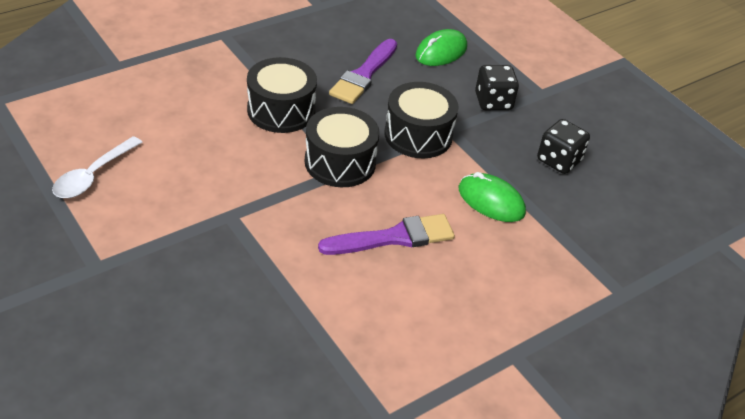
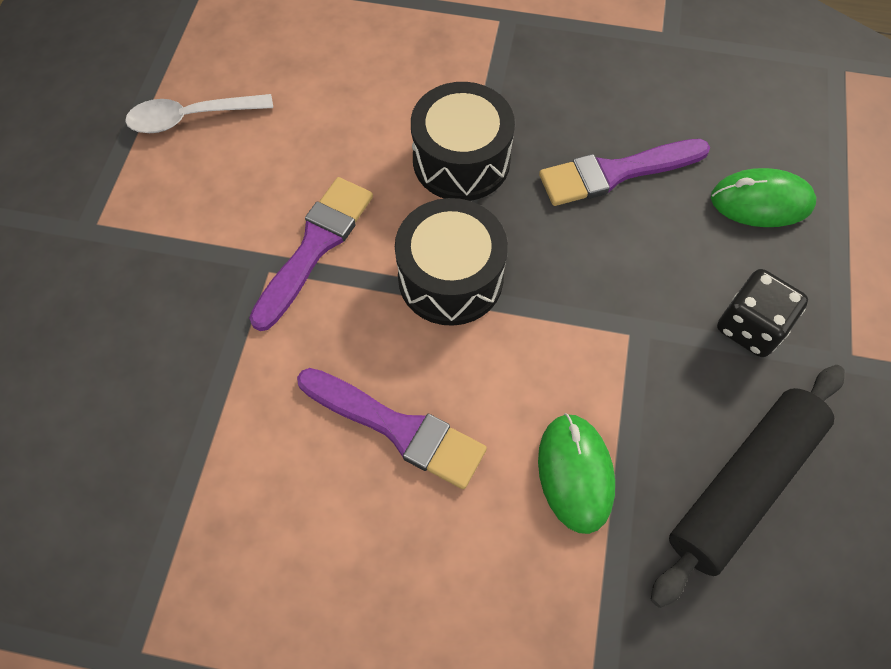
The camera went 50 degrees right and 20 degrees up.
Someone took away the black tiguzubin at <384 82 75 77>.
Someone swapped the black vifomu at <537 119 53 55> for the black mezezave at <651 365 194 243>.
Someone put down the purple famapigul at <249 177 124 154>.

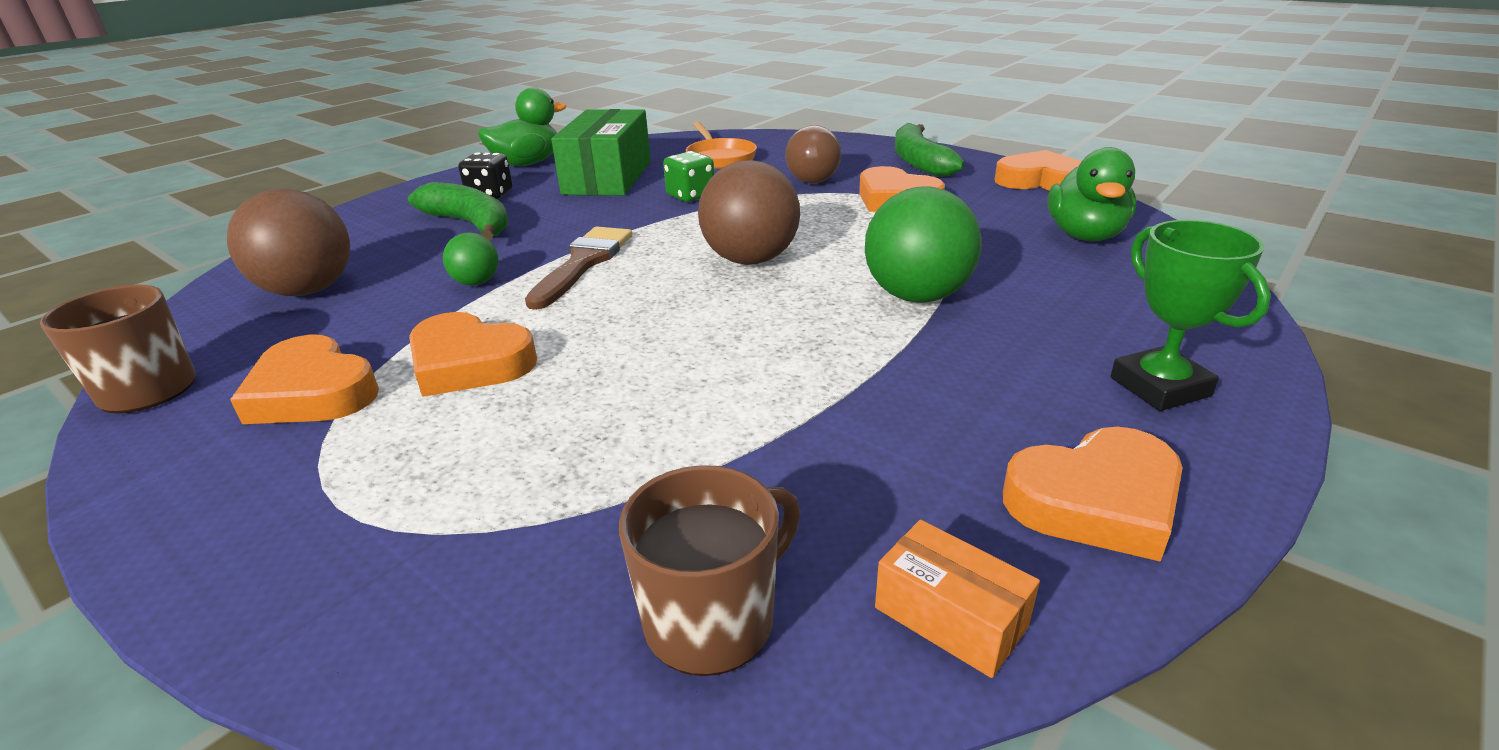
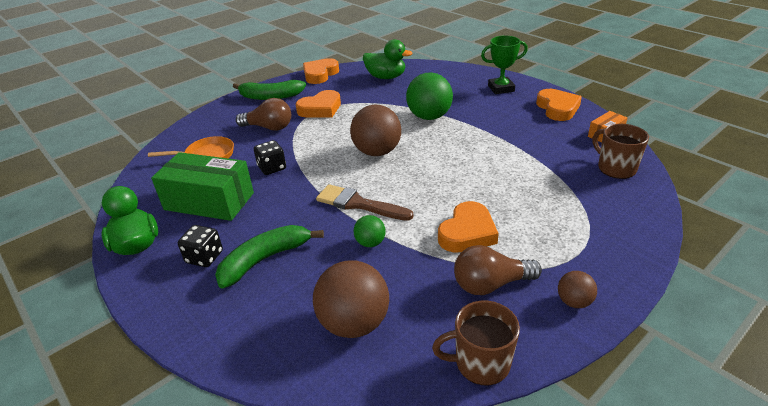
The camera went 80 degrees left and 5 degrees up.
Someone repainted the green vifomu at <663 151 51 51>, which became the black vifomu at <254 140 32 35>.
Someone swapped the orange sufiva at <230 335 149 89> for the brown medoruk at <454 245 88 50>.
Someone put down the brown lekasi at <558 271 39 37>.

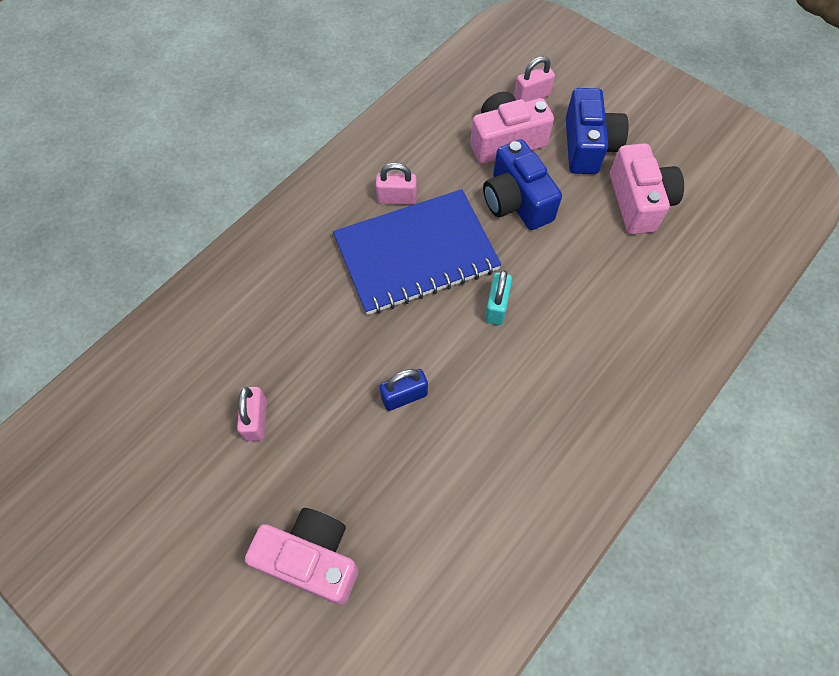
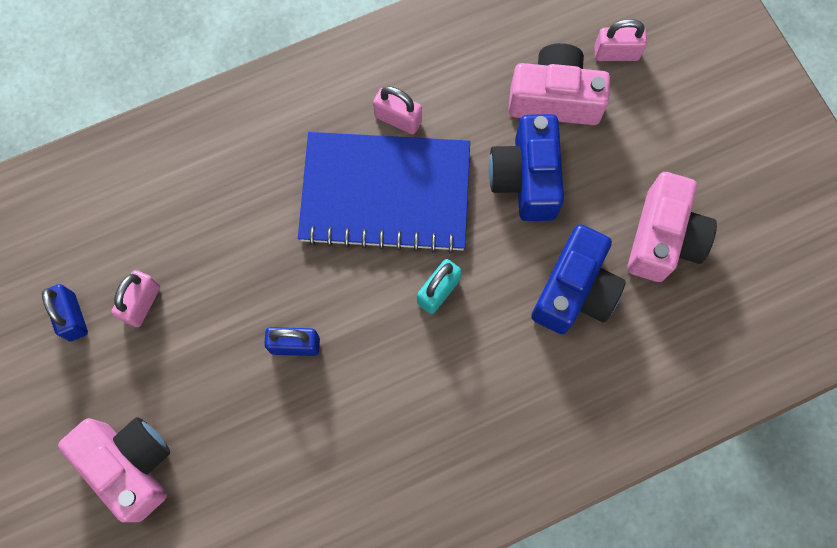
The camera went 25 degrees right and 10 degrees up.
Someone carried the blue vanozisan from <566 88 63 86> to <531 224 95 110>.
Someone put down the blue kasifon at <42 284 46 57>.

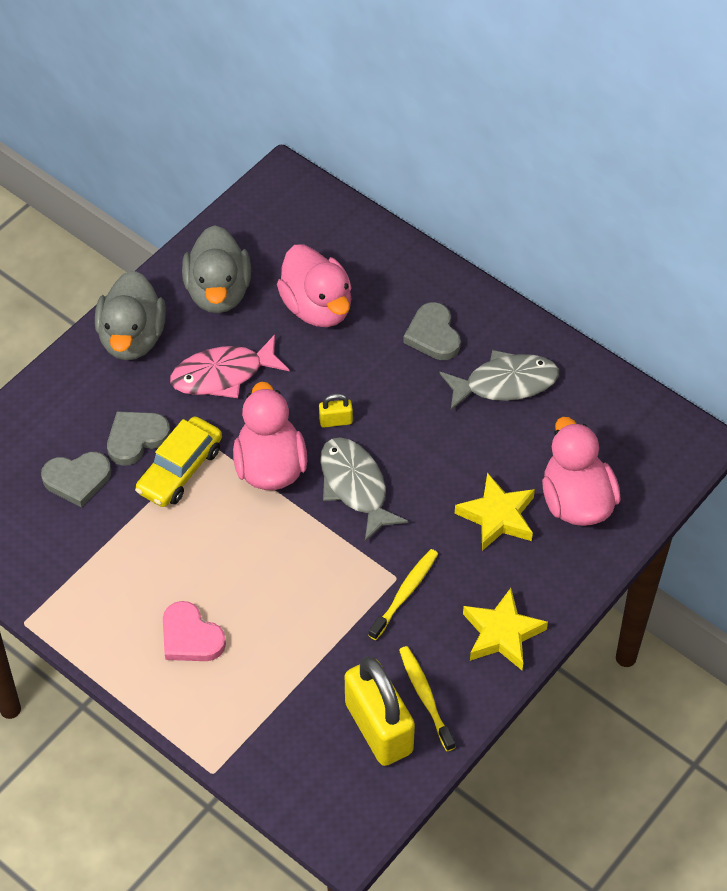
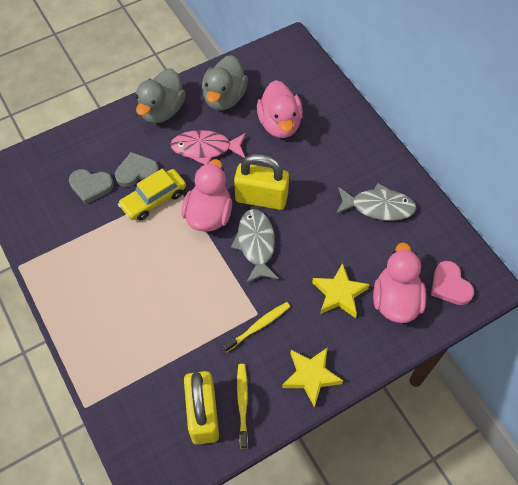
The camera went 20 degrees right and 5 degrees up.
Someone took away the grey sufiva at <403 302 58 58>.
Someone scaled the yellow kasifon at <319 393 34 35> by 2.37.
Someone carried the pink sufiva from <163 601 63 60> to <431 261 43 44>.

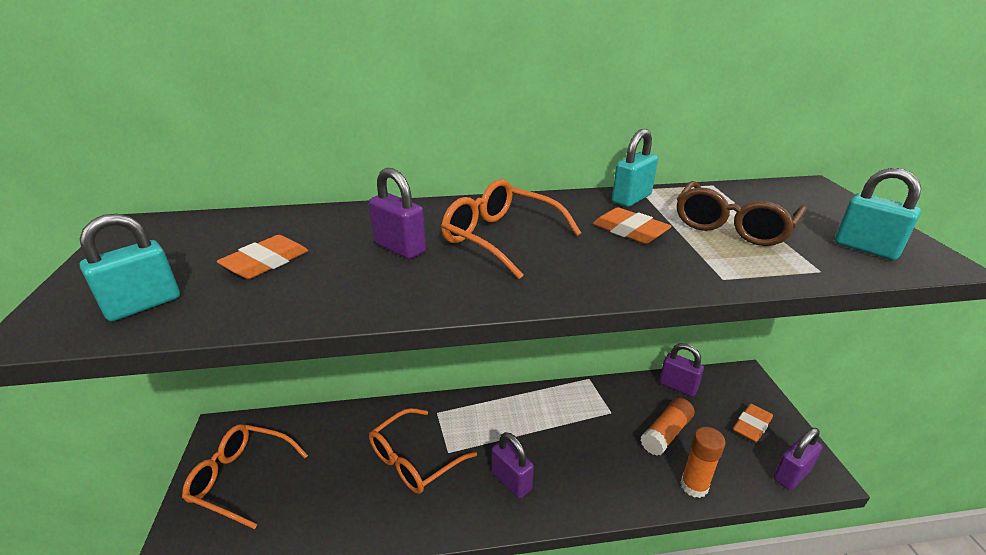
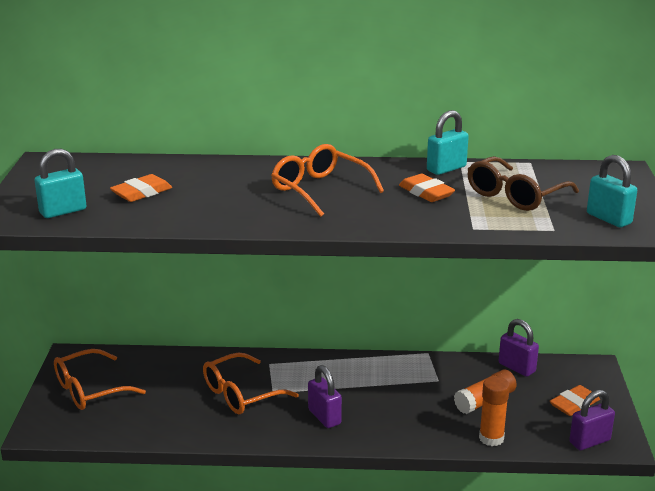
The camera went 10 degrees right and 5 degrees down.
Someone took away the purple kasifon at <369 168 57 91>.
Someone rotated the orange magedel at <182 424 126 105> by 60 degrees counterclockwise.

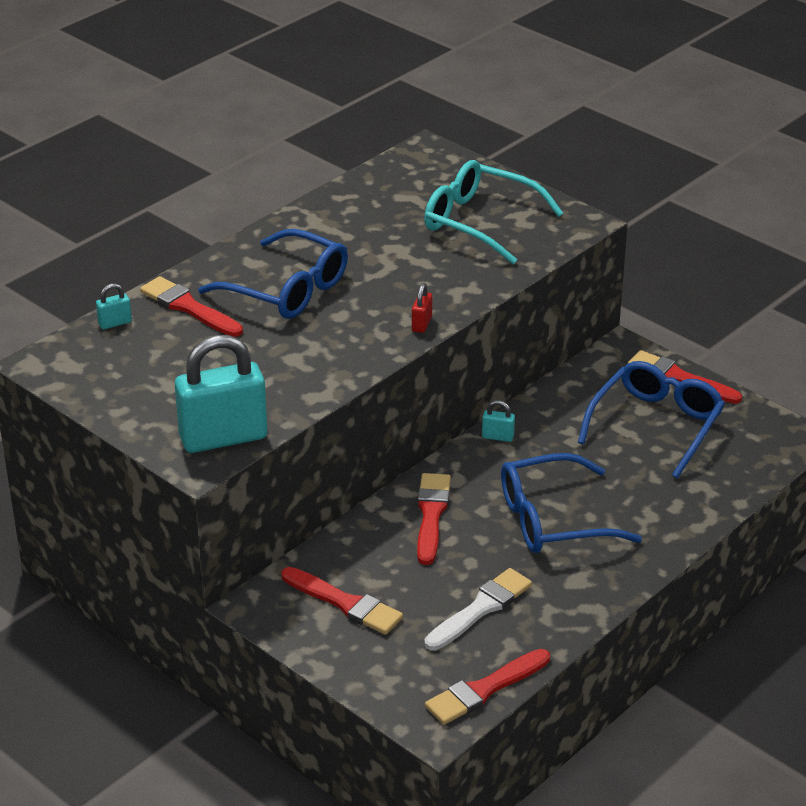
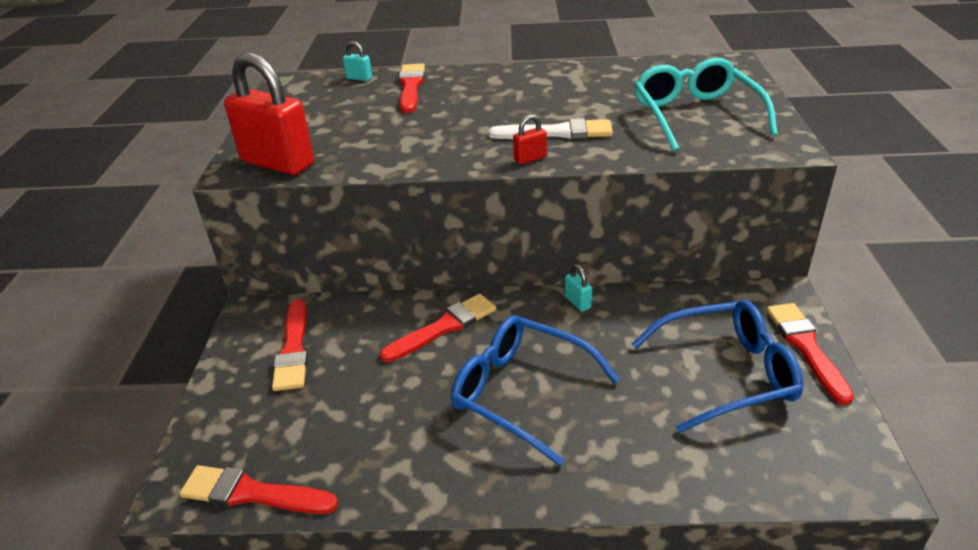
The camera went 50 degrees right and 0 degrees up.
Someone took away the blue magedel at <198 229 150 90>.
Someone repainted the turquoise kasifon at <175 335 92 118>, which became the red kasifon at <224 53 90 122>.
Someone carried the white famapigul from <424 568 108 83> to <489 118 124 21>.

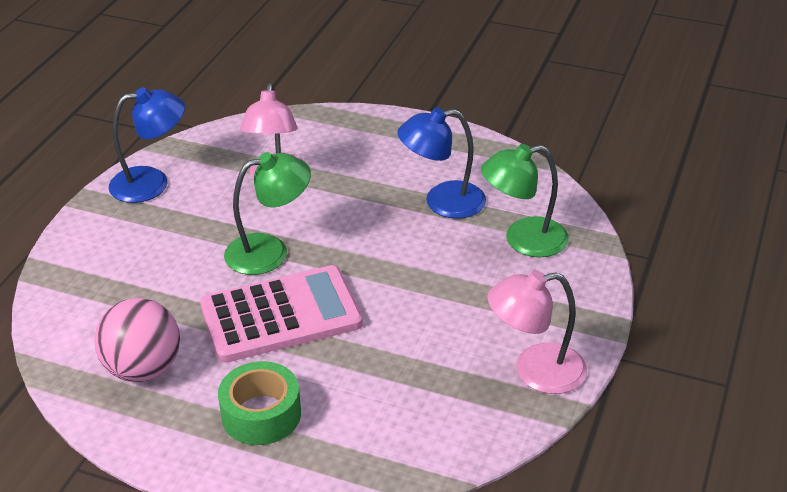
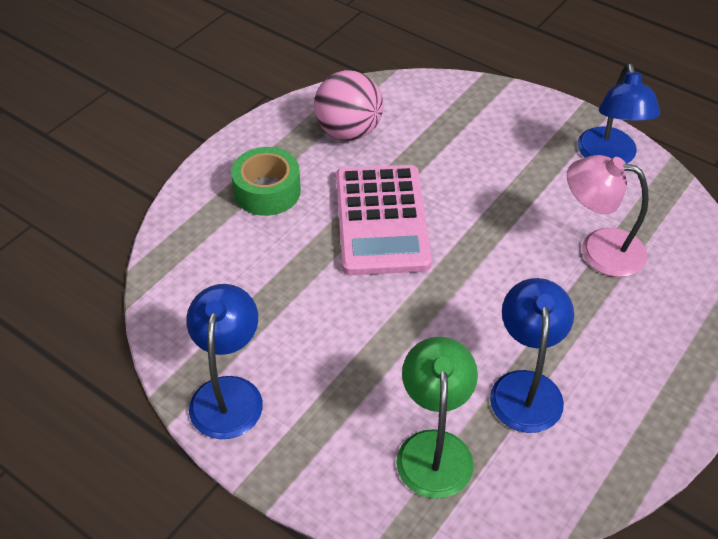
The camera went 105 degrees right and 10 degrees up.
Someone took away the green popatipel at <224 152 87 123>.
Someone repainted the pink popatipel at <487 270 100 124>, which became the blue popatipel at <186 284 77 155>.

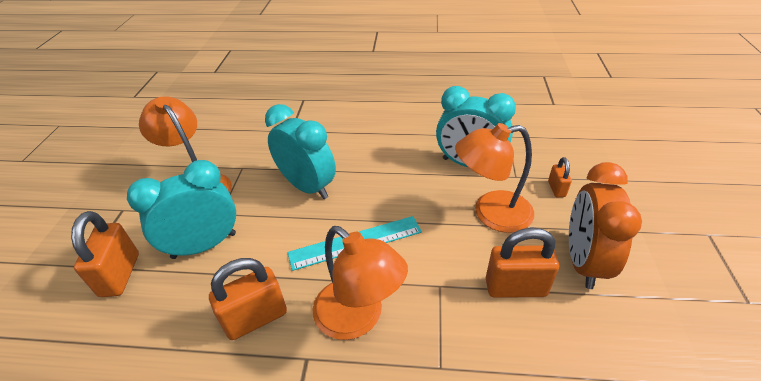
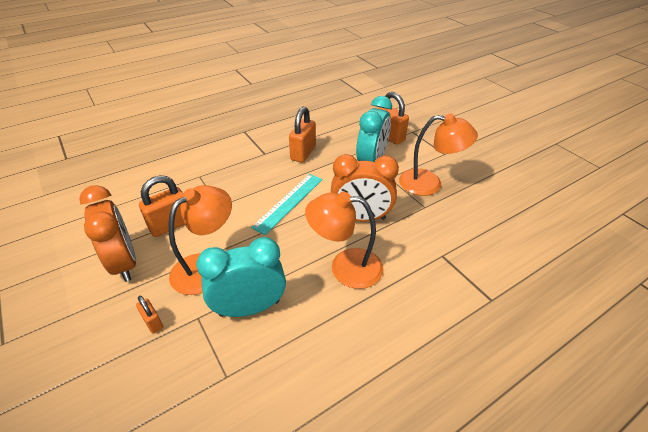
The camera went 140 degrees right and 0 degrees up.
Someone repainted the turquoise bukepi at <265 104 71 95>, which became the orange bukepi at <331 154 68 68>.
Someone carried the orange popatipel from <313 226 95 114> to <305 191 79 98>.

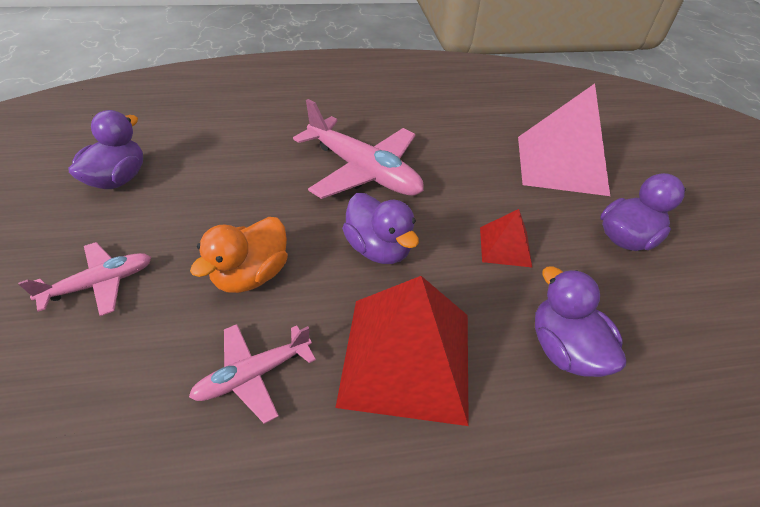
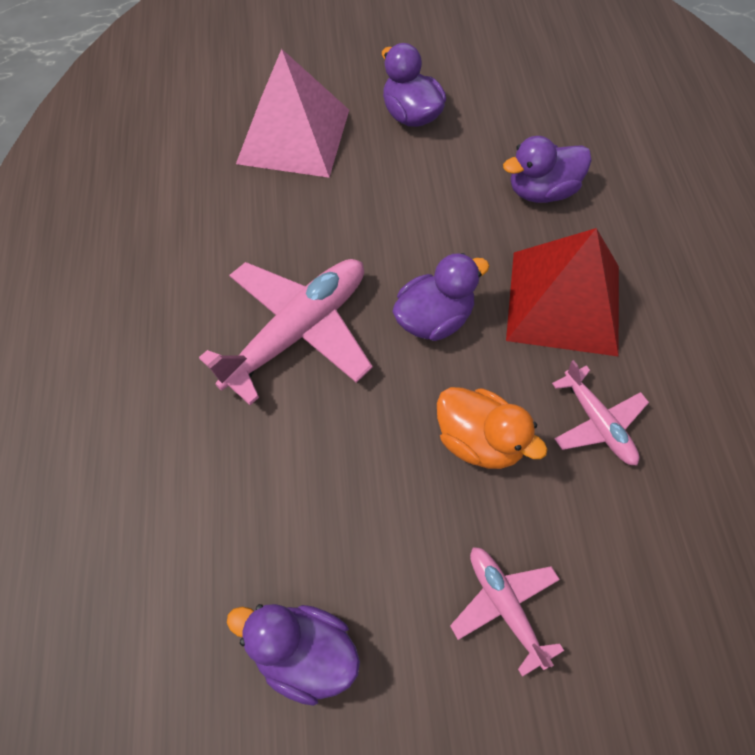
The camera went 85 degrees left and 15 degrees up.
Someone took away the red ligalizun at <480 209 52 58>.

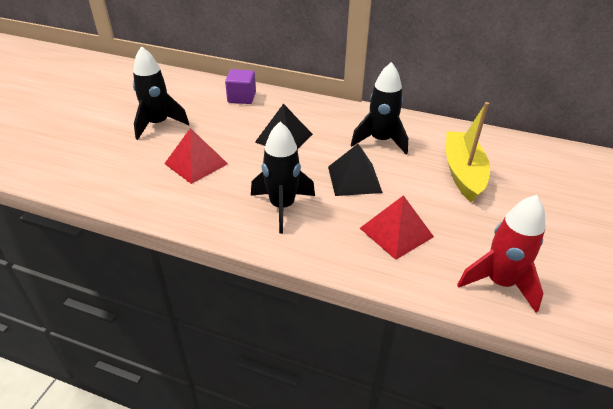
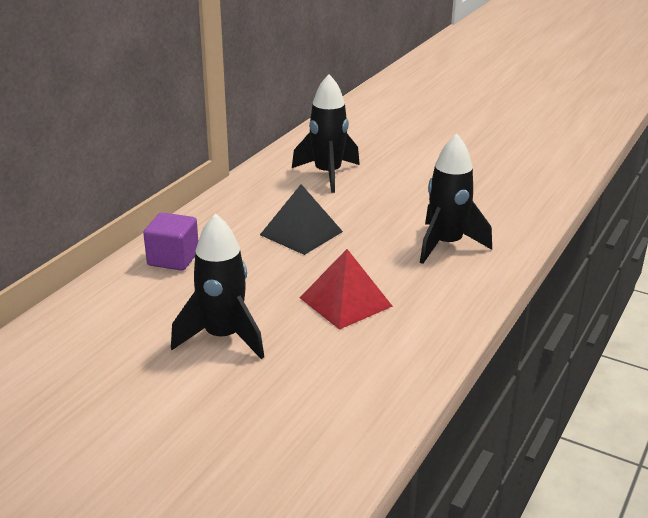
The camera went 80 degrees left and 10 degrees down.
Someone took away the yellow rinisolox at <446 102 44 101>.
Someone took away the black ligalizun at <328 144 55 52>.
Someone took away the red ligalizun at <360 195 74 65>.
Someone took away the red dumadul at <457 195 88 118>.

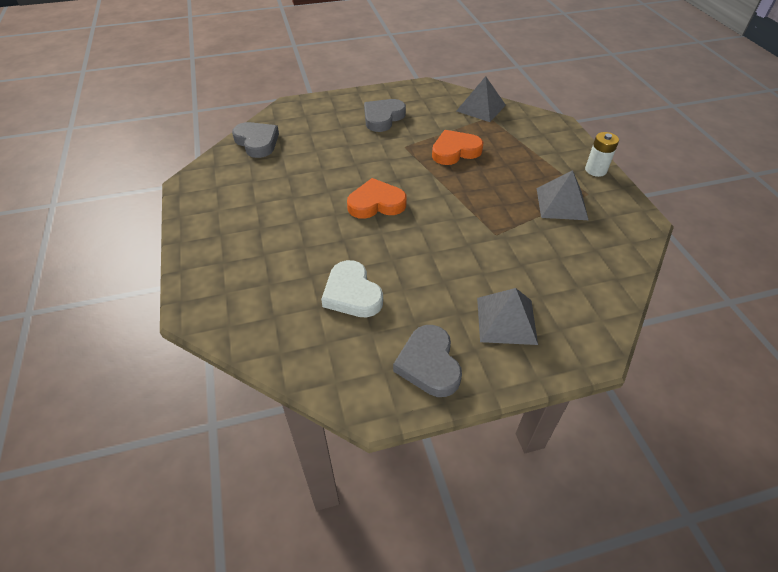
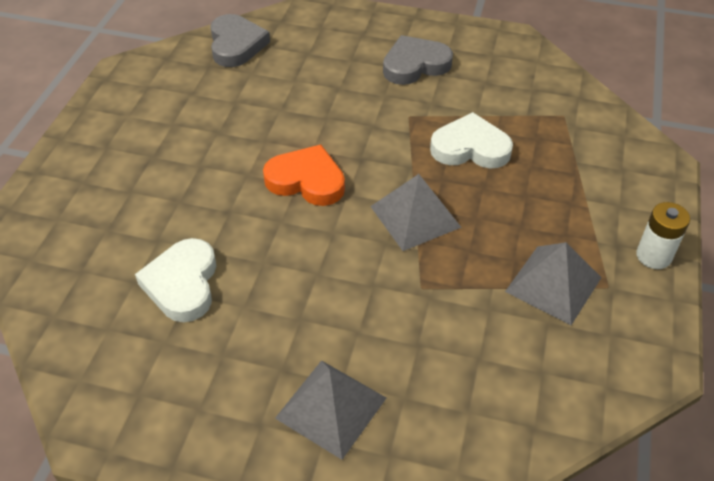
The camera went 30 degrees right and 0 degrees up.
Someone carried the grey ligalizun from <456 76 50 46> to <370 174 92 77>.
Someone repainted the orange sufiva at <432 130 51 35>, which became the white sufiva at <430 112 83 56>.
Someone took away the grey sufiva at <393 325 69 72>.

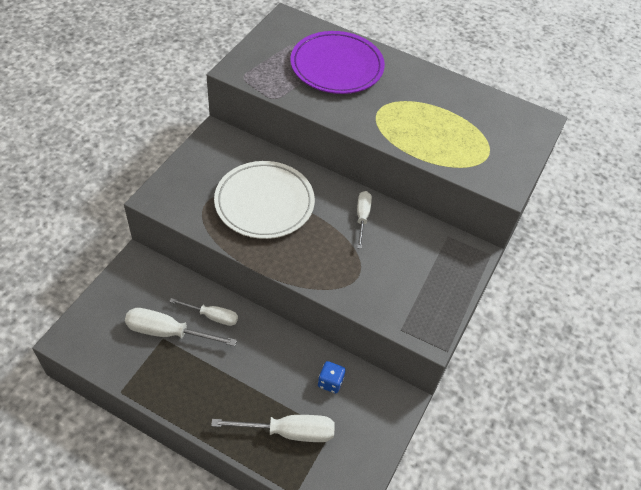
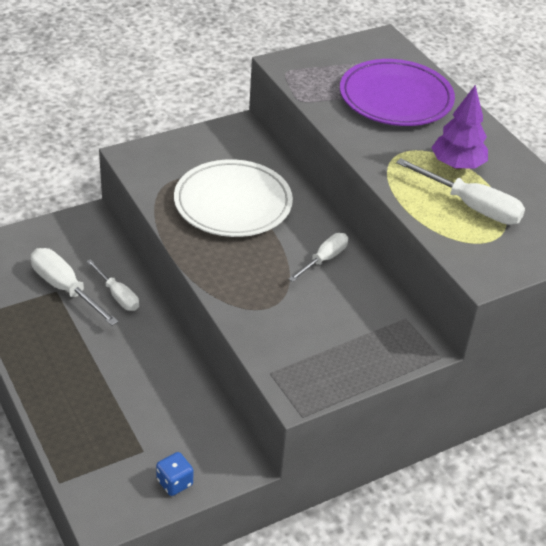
The camera went 35 degrees right and 10 degrees down.
Someone carried the blue vifomu from <318 361 28 32> to <156 452 37 44>.
Someone carried the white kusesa from <211 415 124 27> to <396 158 129 67>.
Someone put down the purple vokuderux at <431 85 57 84>.

